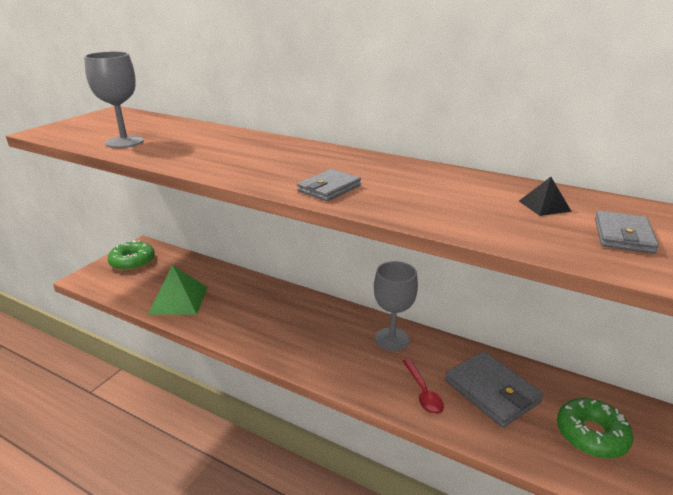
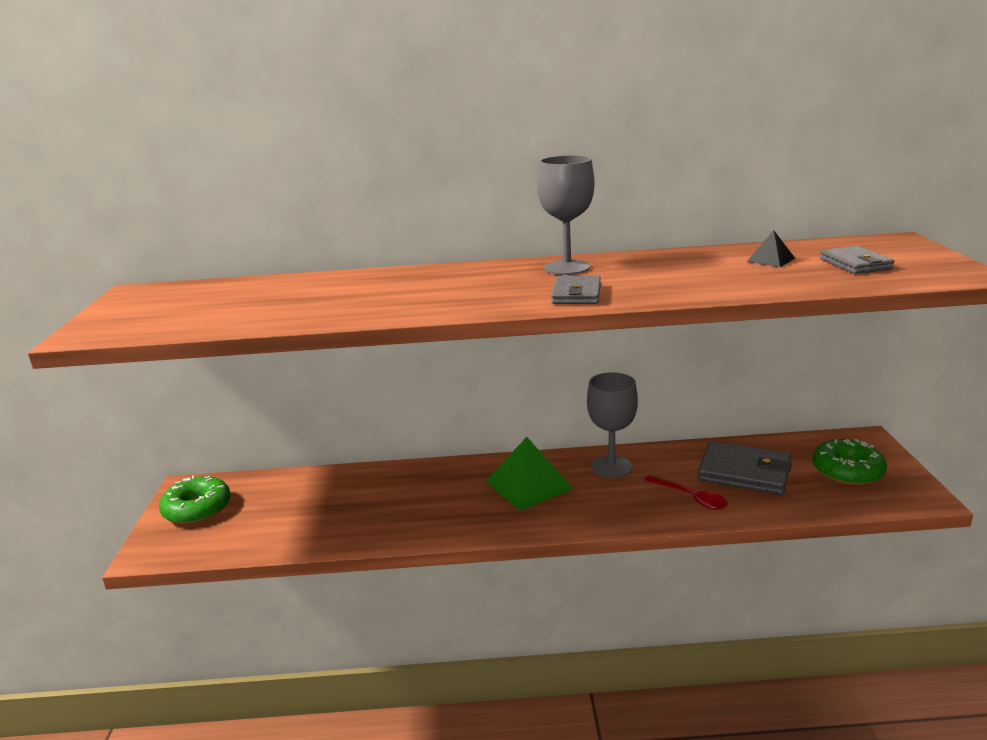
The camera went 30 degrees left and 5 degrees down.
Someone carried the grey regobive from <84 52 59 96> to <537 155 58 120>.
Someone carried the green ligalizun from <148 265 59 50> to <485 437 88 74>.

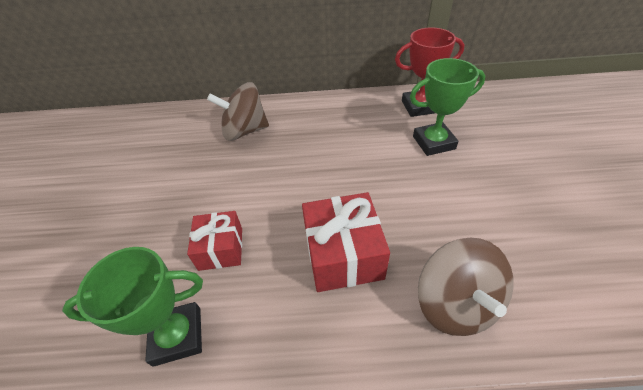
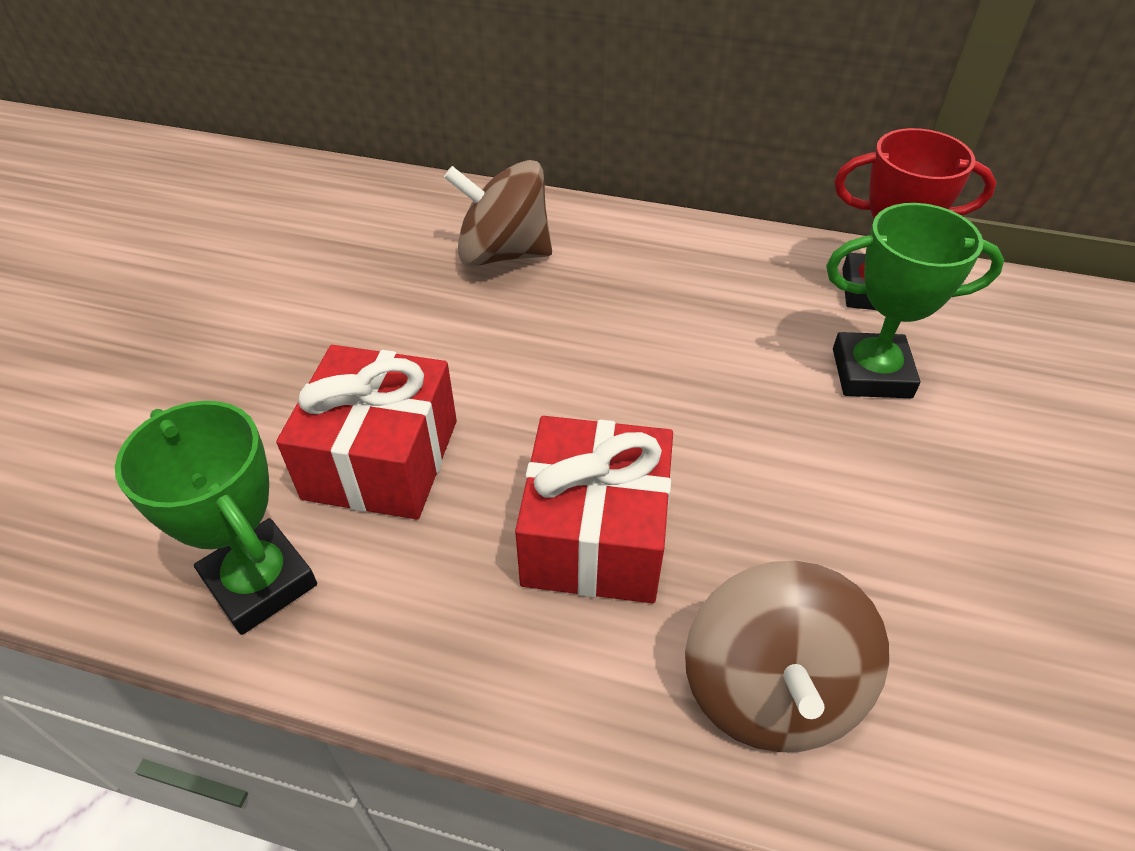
The camera went 15 degrees right and 0 degrees up.
Someone scaled the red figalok at <187 211 55 60> by 1.54.
Someone rotated the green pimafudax at <62 247 141 120> by 45 degrees clockwise.

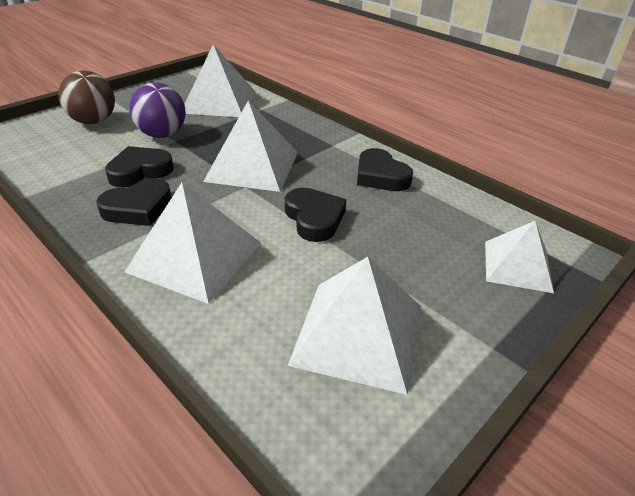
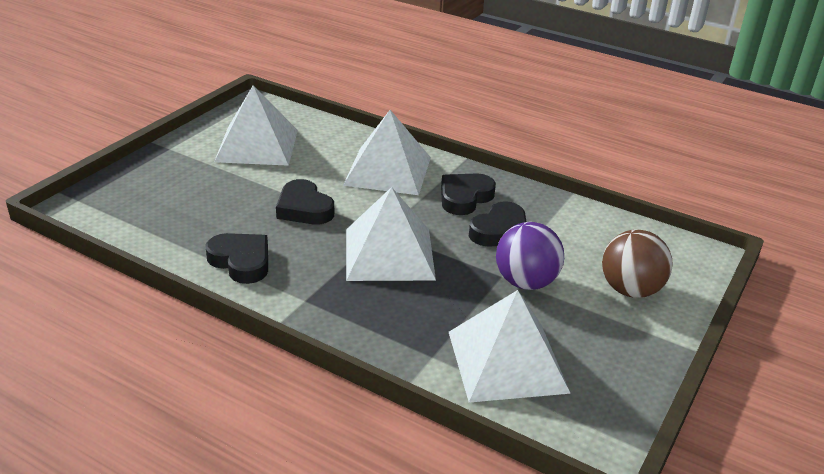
The camera went 165 degrees right and 5 degrees down.
Someone took away the white ligalizun at <485 221 69 72>.

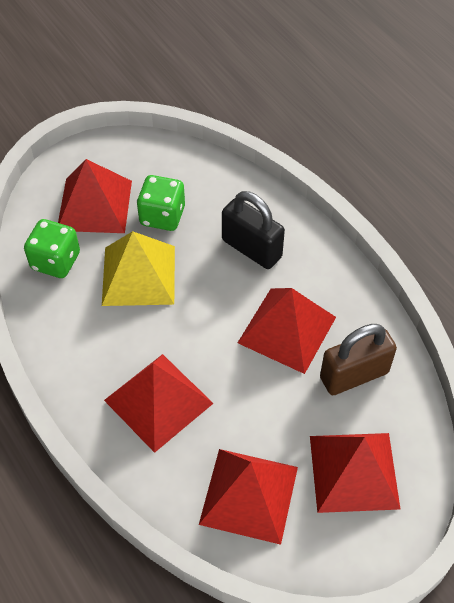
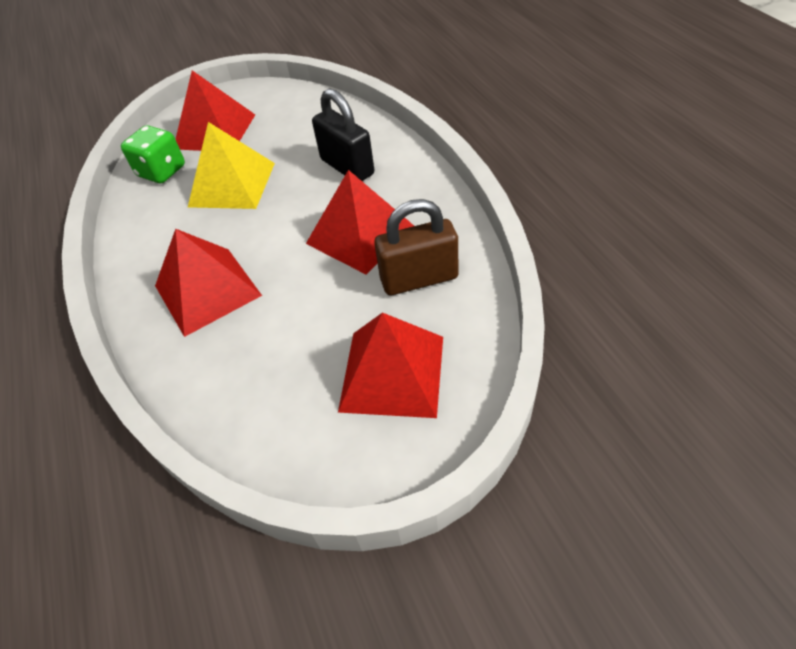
The camera went 15 degrees right and 5 degrees down.
Someone took away the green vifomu at <137 175 48 56>.
Someone took away the red ligalizun at <199 449 99 96>.

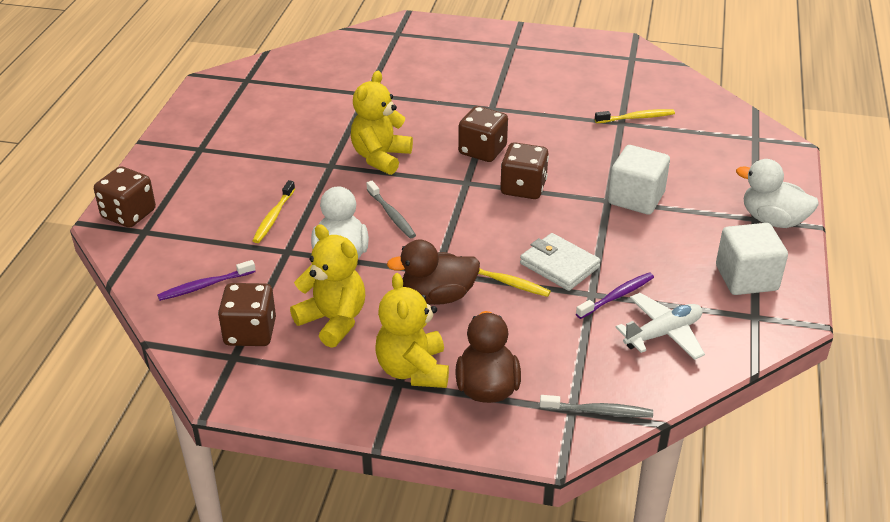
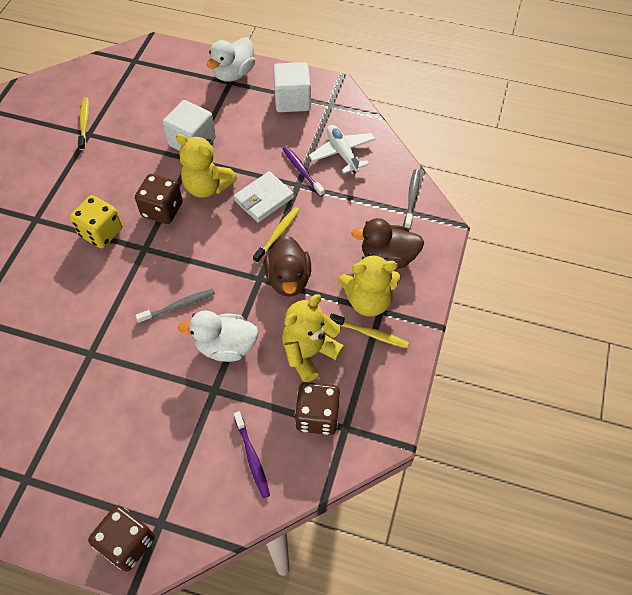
The camera went 85 degrees left and 20 degrees up.
Someone carried the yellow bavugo from <351 71 62 104> to <176 134 61 64>.
Someone repainted the brown vifomu at <458 106 50 56>, which became the yellow vifomu at <70 195 53 53>.
Someone carried the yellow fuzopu from <252 180 43 63> to <329 313 80 35>.

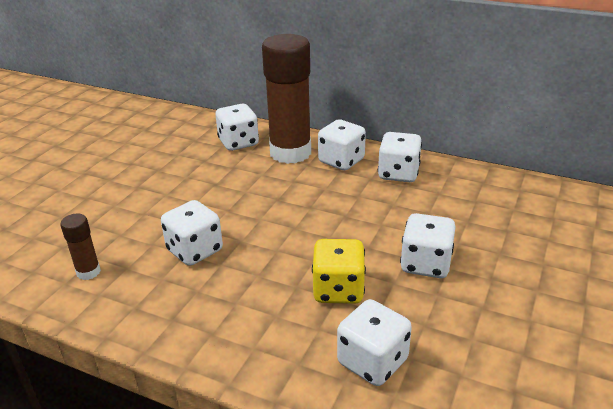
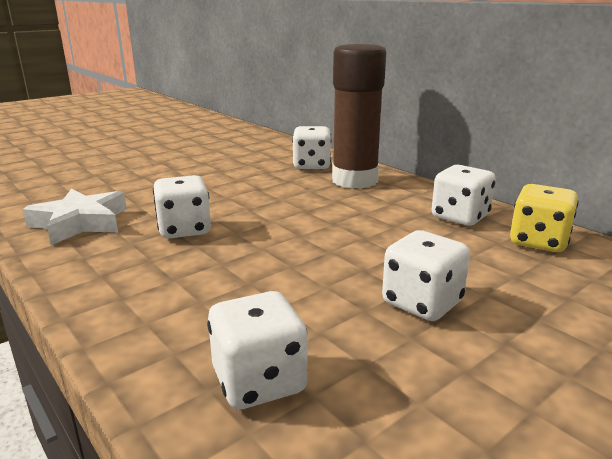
The camera went 25 degrees right and 10 degrees down.
Someone took away the white vifomu at <318 120 48 50>.
Someone swapped the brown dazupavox at <60 213 41 67> for the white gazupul at <23 188 104 57>.
Someone carried the yellow vifomu from <312 239 54 65> to <510 184 69 68>.

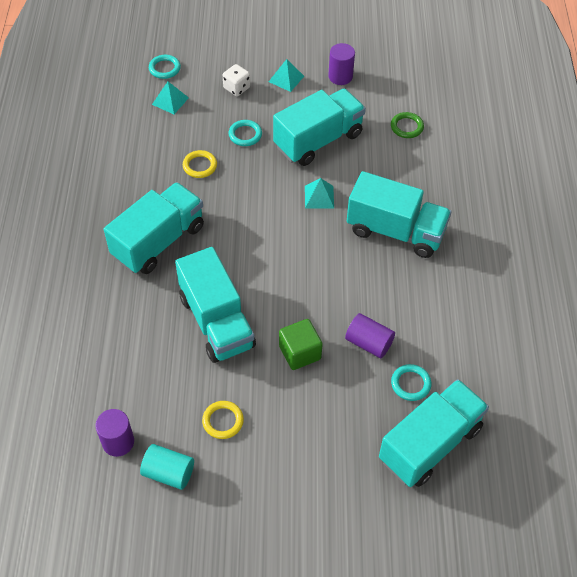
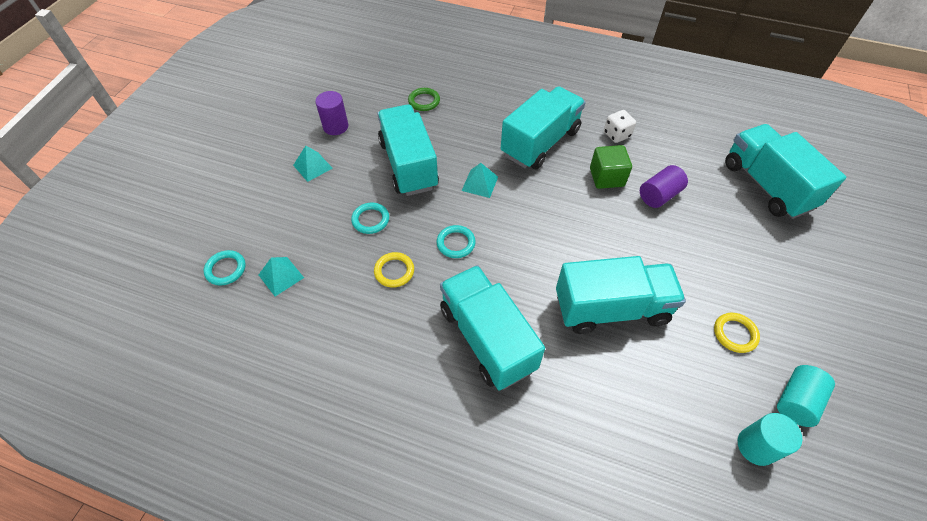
The camera went 70 degrees left and 0 degrees up.
Someone carried the white vifomu from <223 64 27 32> to <604 110 32 33>.
Someone carried the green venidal from <279 319 44 51> to <590 145 42 44>.
Someone carried the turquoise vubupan from <391 364 40 37> to <436 225 40 33>.
Someone repainted the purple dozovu at <95 409 39 48>, which became the turquoise dozovu at <738 413 64 53>.

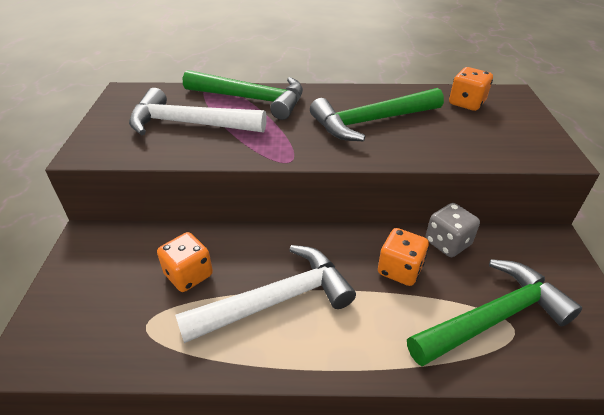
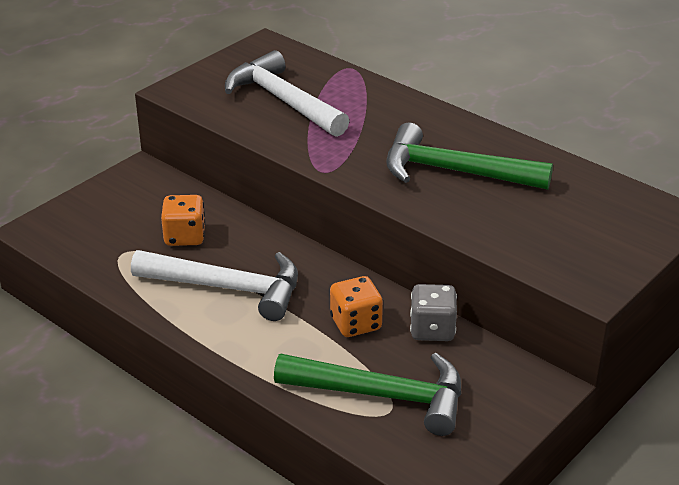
The camera went 40 degrees right and 5 degrees down.
Someone took away the orange vifomu at <449 67 44 44>.
Someone took away the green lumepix at <183 70 120 50>.

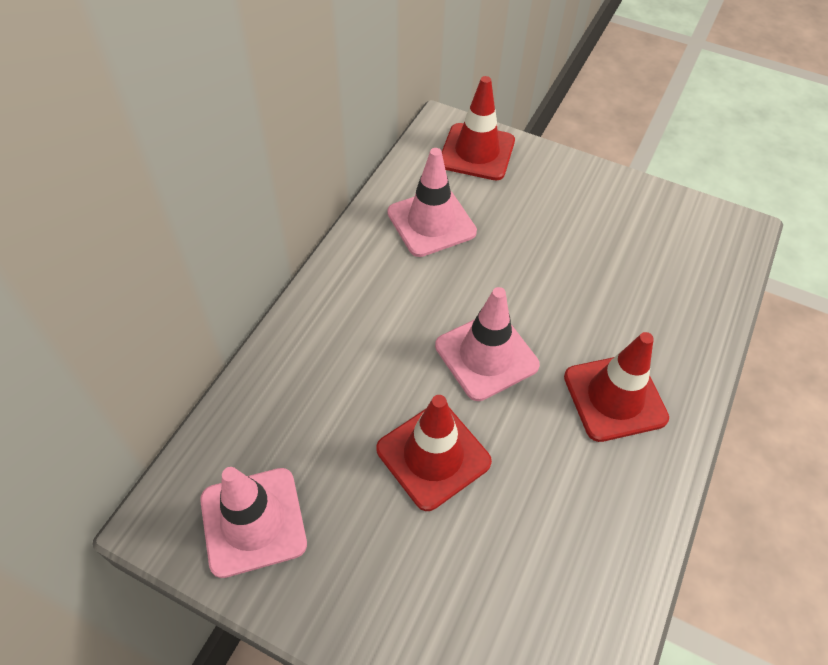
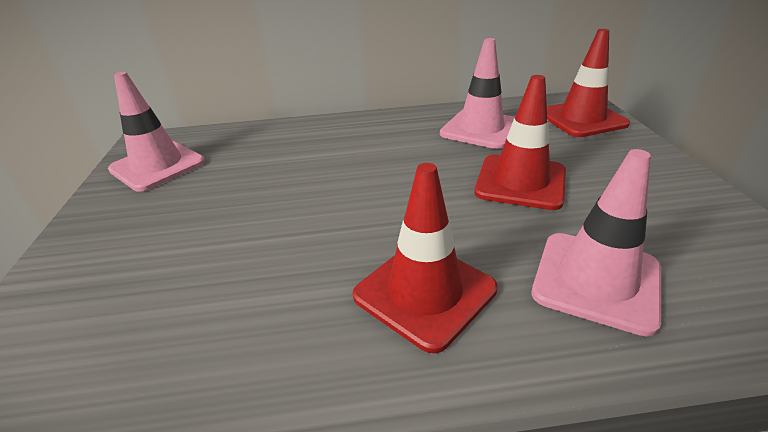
The camera went 60 degrees right and 20 degrees down.
Someone carried the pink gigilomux from <435 287 105 114> to <532 149 129 187>.
Someone carried the red gigilomux from <376 395 116 116> to <474 75 92 135>.

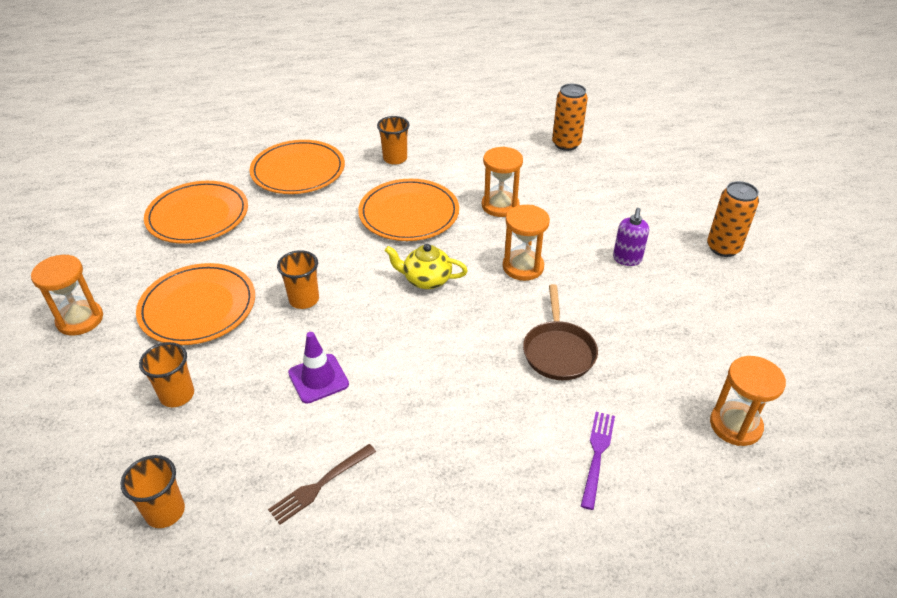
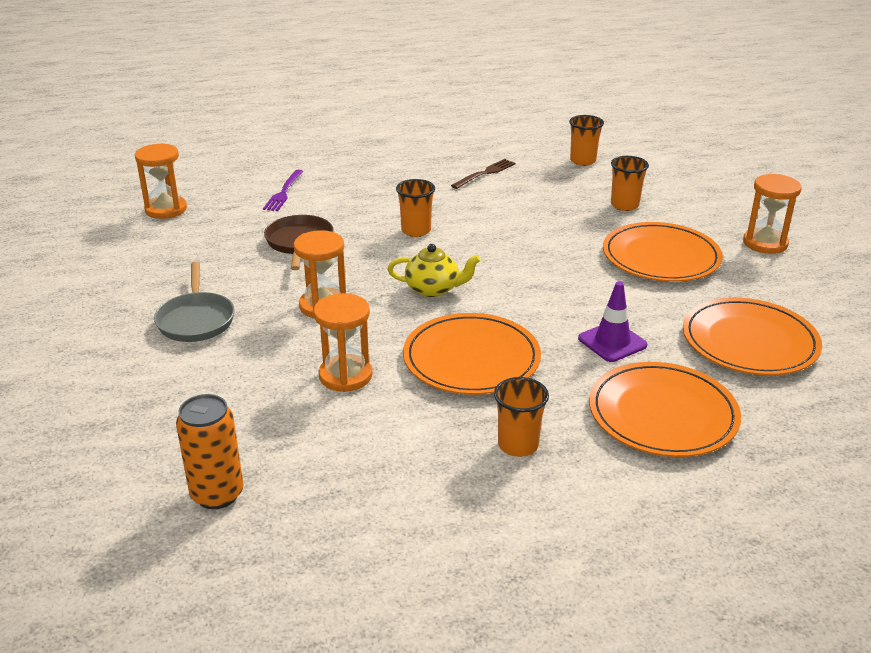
The camera went 175 degrees right and 10 degrees down.
Someone took away the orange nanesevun at <707 181 52 76>.
Someone swapped the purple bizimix at <613 208 36 58> for the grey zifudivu at <154 262 81 80>.
Someone carried the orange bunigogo from <277 250 42 59> to <396 179 39 58>.
Someone carried the purple gigilomux from <288 332 61 72> to <578 281 69 81>.

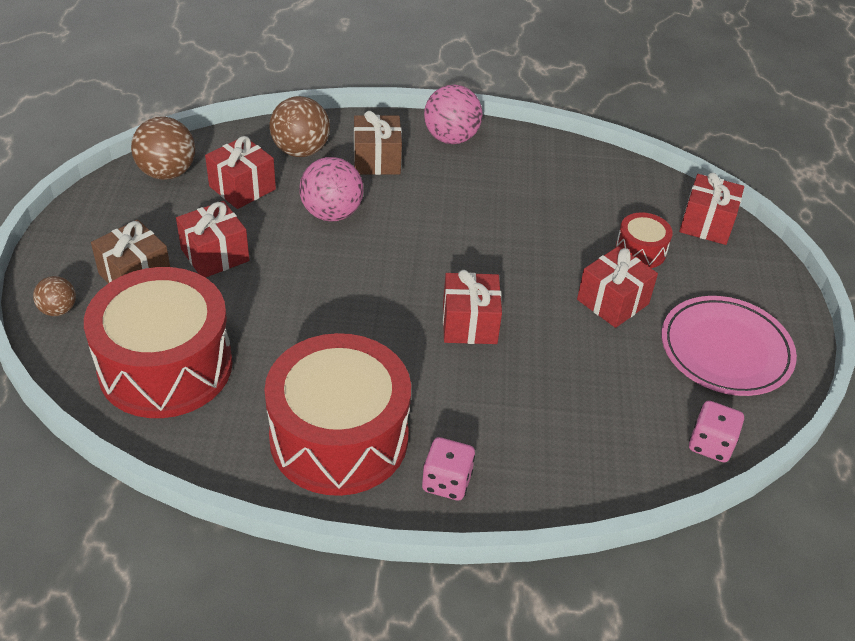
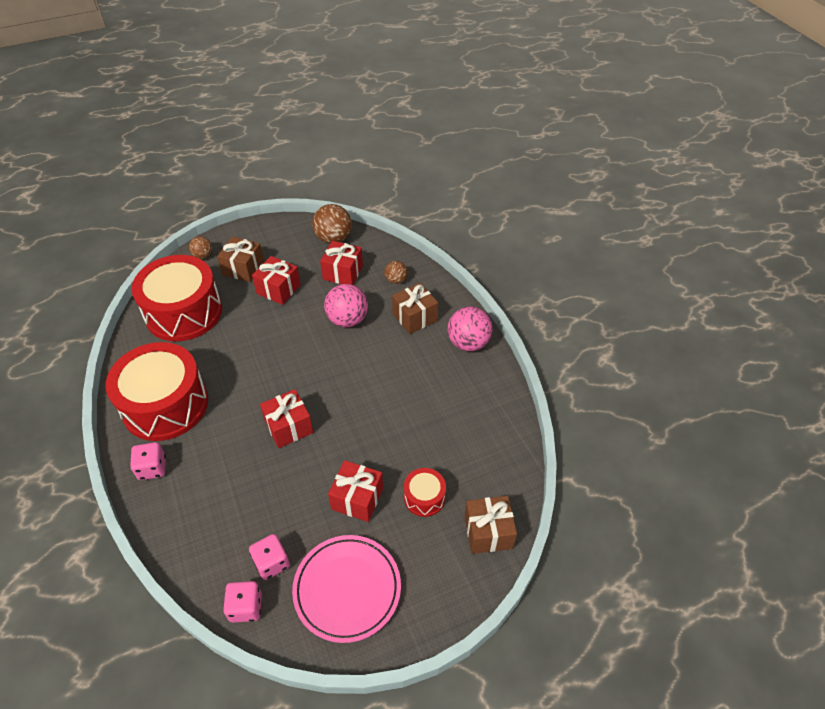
The camera went 65 degrees right and 5 degrees up.
Someone scaled the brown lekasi at <270 96 60 61> by 0.56.
Someone repainted the red figalok at <679 173 65 72>, which became the brown figalok at <464 496 53 58>.
Someone put down the pink vifomu at <249 534 41 46>.

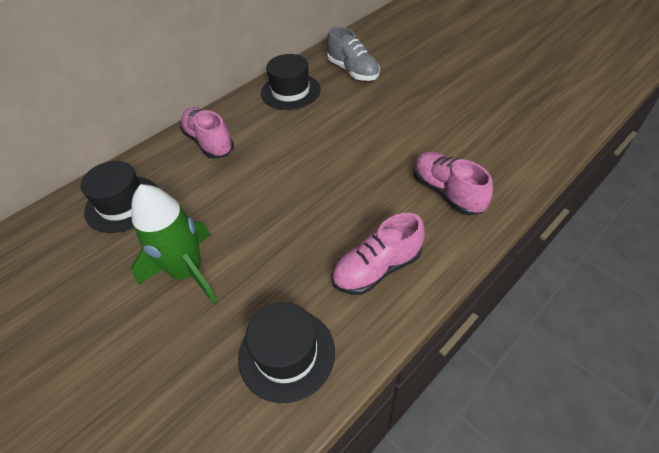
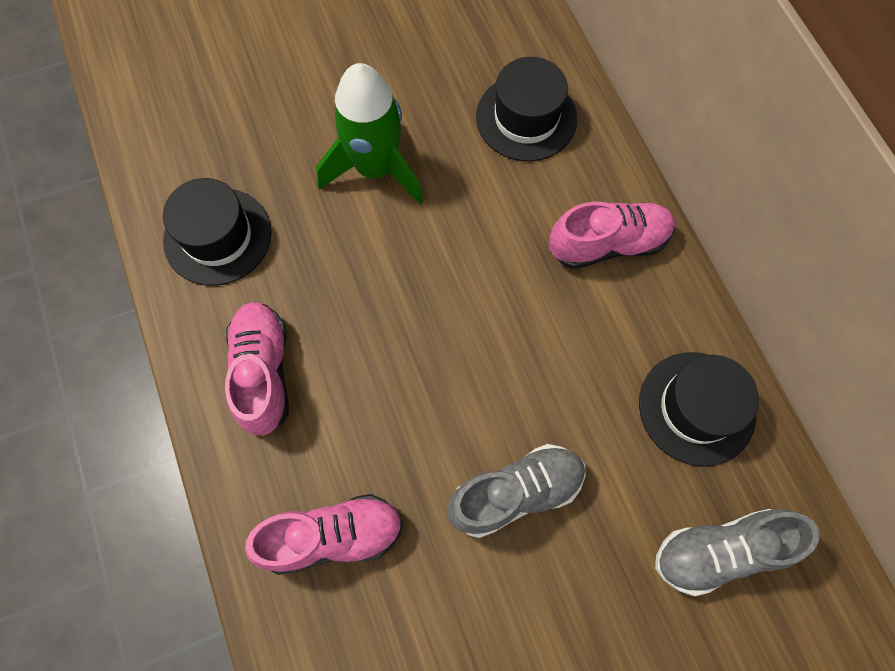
The camera went 110 degrees right and 20 degrees up.
Someone put down the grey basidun at <447 444 139 94>.

